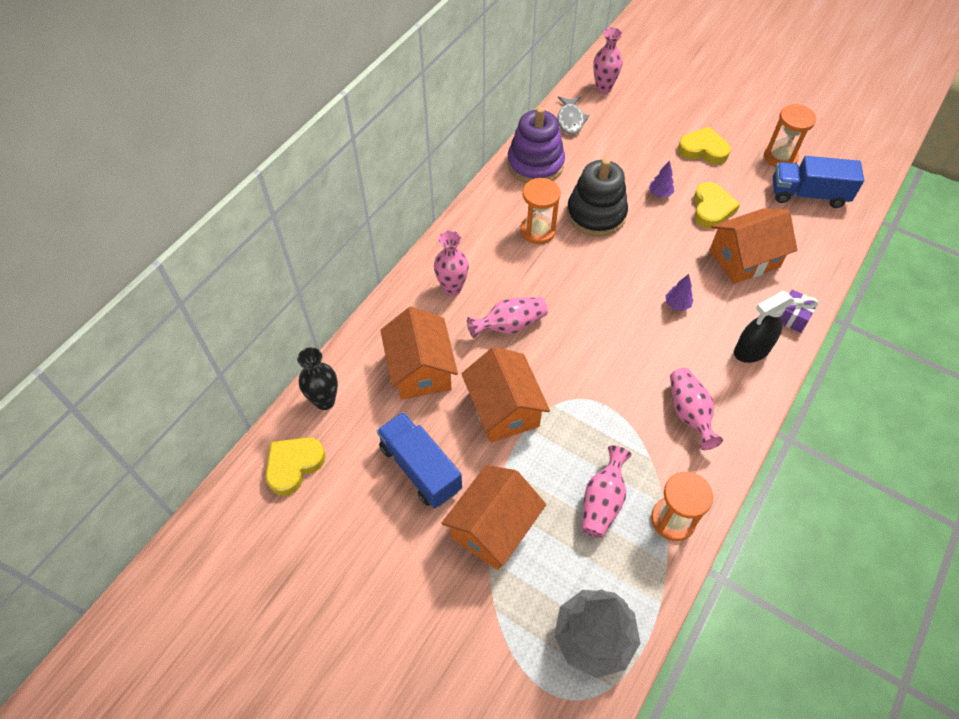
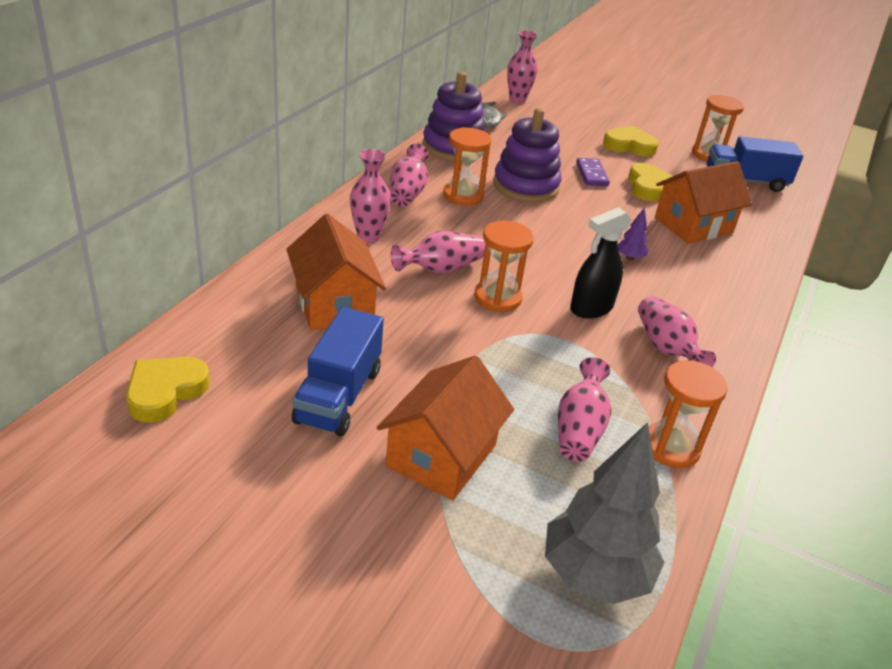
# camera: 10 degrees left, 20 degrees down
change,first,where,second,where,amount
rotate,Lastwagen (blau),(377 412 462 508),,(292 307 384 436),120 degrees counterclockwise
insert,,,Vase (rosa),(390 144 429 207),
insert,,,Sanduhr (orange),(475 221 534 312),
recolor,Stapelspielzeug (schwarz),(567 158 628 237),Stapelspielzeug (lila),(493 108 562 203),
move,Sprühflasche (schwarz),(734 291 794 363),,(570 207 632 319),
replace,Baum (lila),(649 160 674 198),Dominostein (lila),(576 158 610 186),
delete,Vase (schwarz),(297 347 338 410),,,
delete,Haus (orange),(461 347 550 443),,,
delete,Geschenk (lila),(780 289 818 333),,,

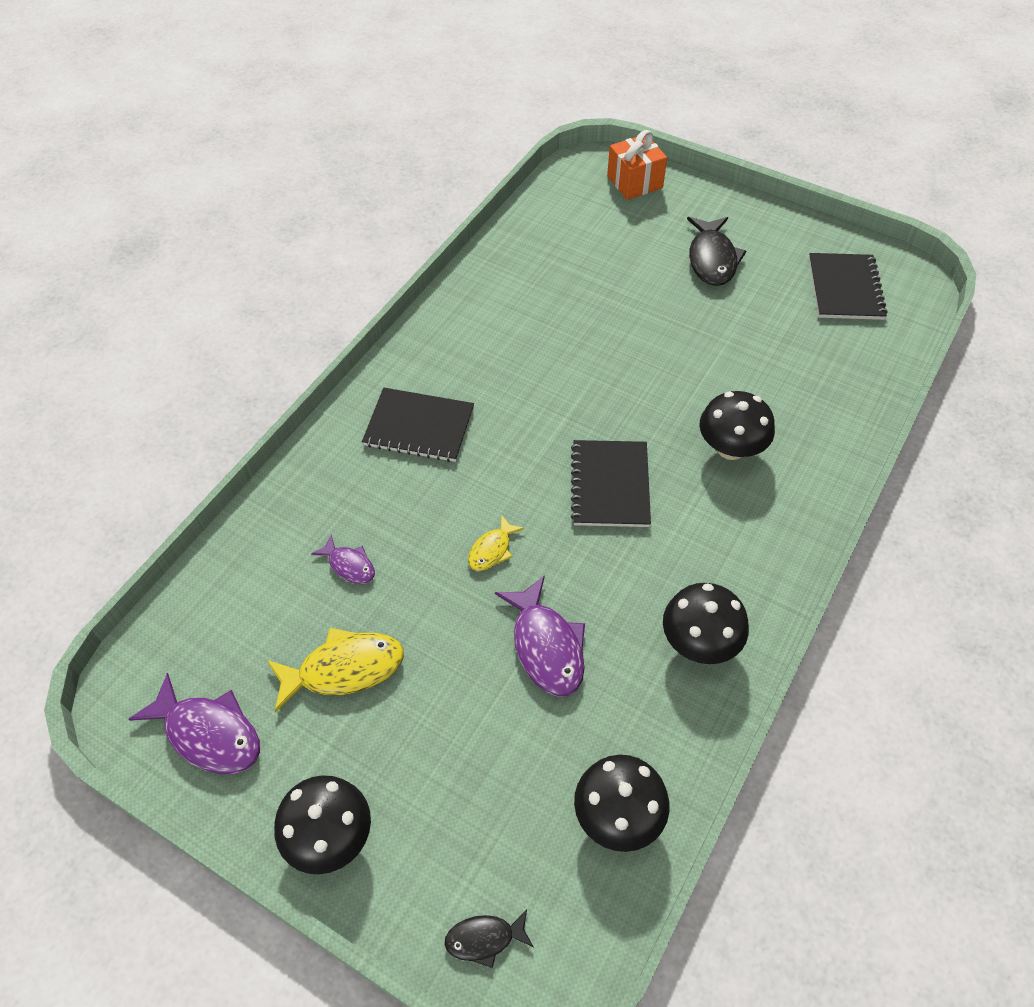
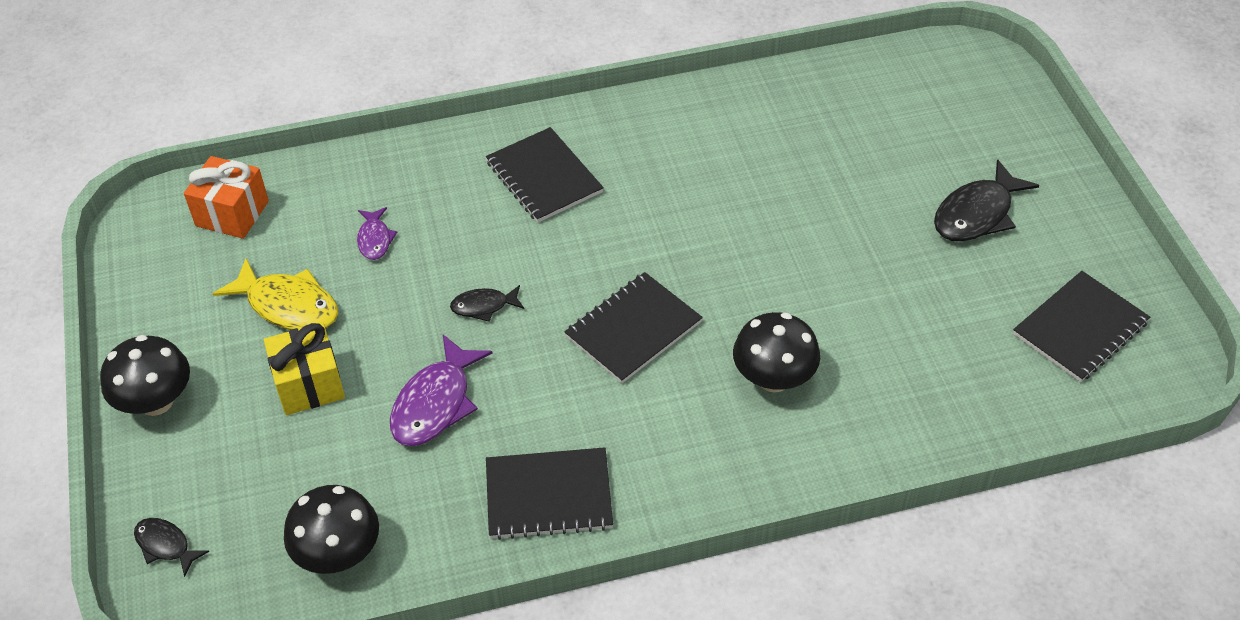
# camera: 45 degrees right, 5 degrees down
change,first,where,second,where,amount
move,Geschenk (orange),(607 130 667 200),,(184 156 269 239),
insert,,,Geschenk (gelb),(264 322 345 415),
recolor,Fisch (gelb),(468 515 525 571),Fisch (schwarz),(450 285 524 322),
replace,Pilz (schwarz),(663 583 749 664),Notizbuch (schwarz),(486 447 613 540),
delete,Fisch (lila),(128 673 260 774),,,

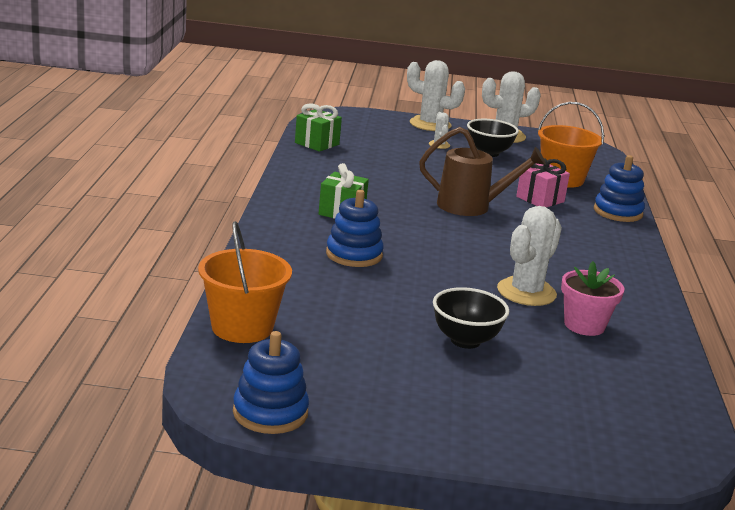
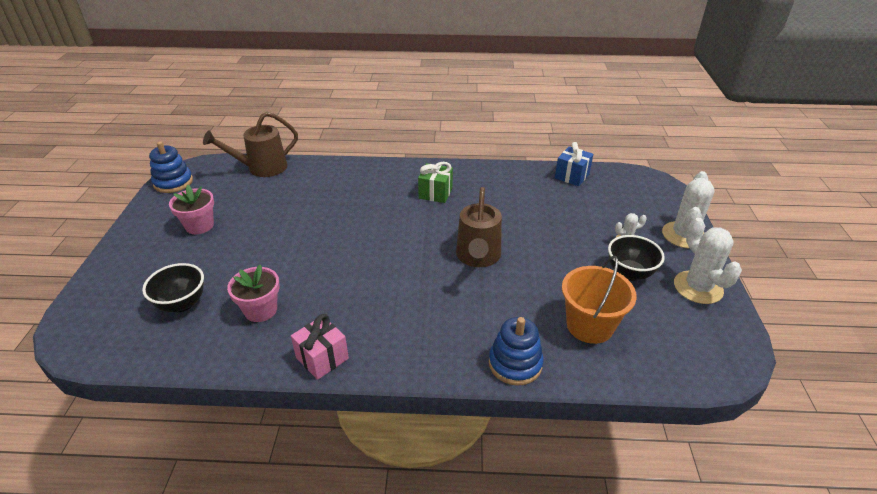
# camera: 90 degrees right, 15 degrees up
change,first,where,second,where,amount
move,Schüssel (schwarz),(433 287 509 349),,(142 263 204 312),
insert,,,Blumentopf (rosa),(169 185 214 234),
replace,Eimer (orange),(198 221 292 343),Gießkanne (braun),(203 112 298 177),
move,Geschenk (rosa),(516 157 570 207),,(291 314 349 380),
recolor,Geschenk (grün),(295 103 342 152),Geschenk (blau),(555 142 593 186),
delete,Stapelspielzeug (blau),(326 190 384 267),,,
delete,Kaktus (weiß),(497 206 562 306),,,

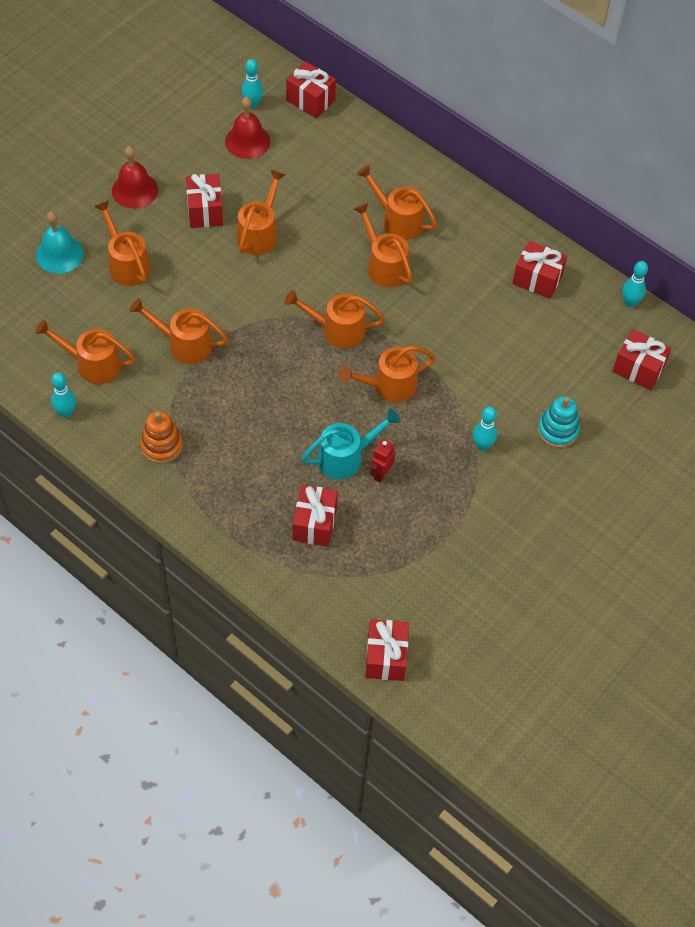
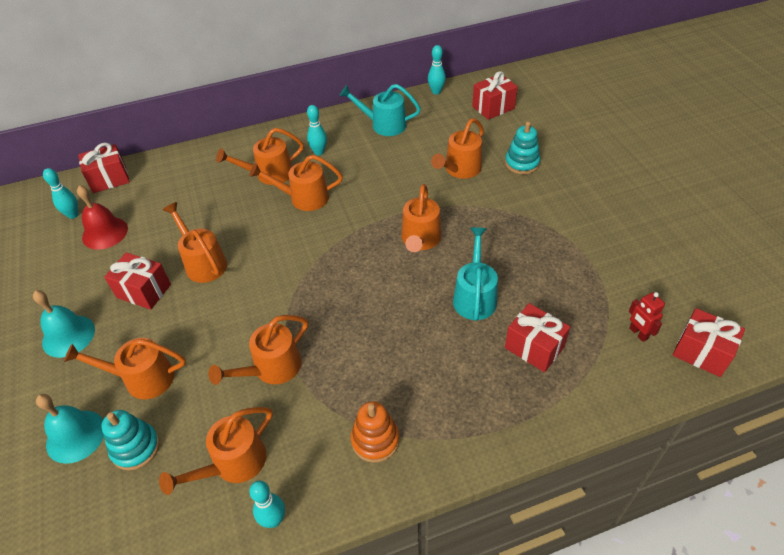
# camera: 55 degrees left, 10 degrees down
change,first,where,second,where,amount
recolor,Glocke (rot),(112 146 158 209),Glocke (türkis),(33 290 95 358),
insert,,,Stapelspielzeug (türkis),(101 410 160 471),
move,Bowlingkegel (türkis),(473 406 497 451),,(307 105 327 155),
replace,Geschenk (rot),(512 241 567 299),Gießkanne (türkis),(339 84 421 136),
move,Gießkanne (orange),(285 290 385 348),,(431 118 484 179),
move,Roboter (rot),(371 439 395 483),,(629 292 665 342),

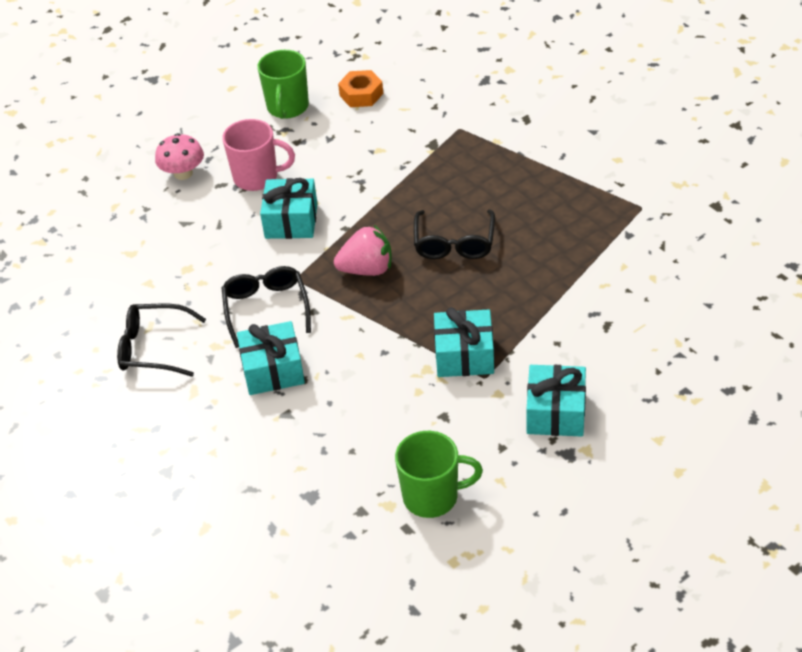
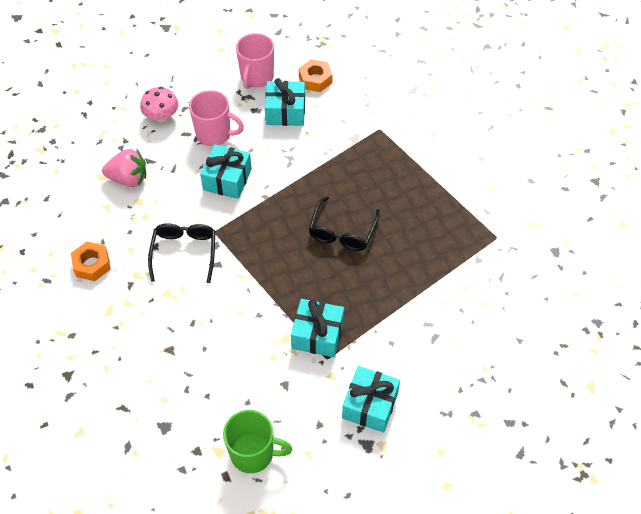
# camera: 10 degrees right, 10 degrees up
change,first,where,second,where,amount
replace,Brille (schwarz),(117 304 206 377),Sechskantmutter (orange),(71 242 111 281),
move,Erdbeere (rosa),(334 225 391 276),,(102 149 146 187),
recolor,Tasse (grün),(257 50 309 119),Tasse (rosa),(236 33 274 89),
move,Geschenk (türkis),(237 321 305 395),,(265 78 305 126),

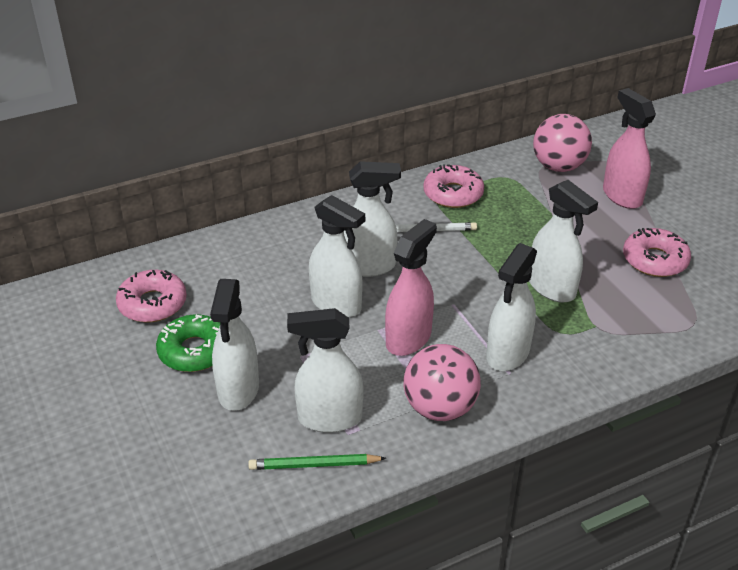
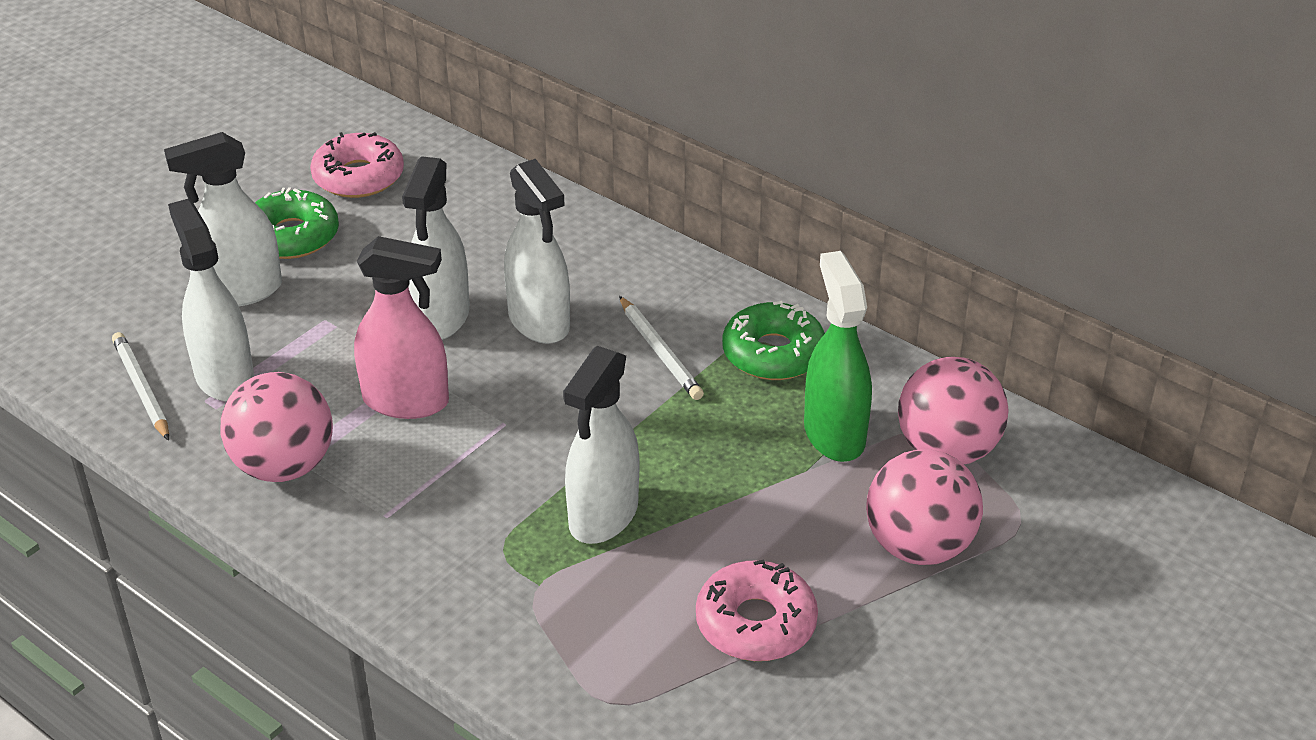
# camera: 65 degrees right, 0 degrees up
change,first,where,second,where,amount
recolor,Bleistift (grün),(248 454 386 470),Bleistift (weiß),(112 332 169 441),
recolor,Donut (rosa),(423 164 484 208),Donut (grün),(722 301 825 380),
insert,,,Sprühflasche (grün),(804 251 872 462),
replace,Sprühflasche (rosa),(603 88 656 209),Ball (rosa),(866 449 983 565),
delete,Sprühflasche (weiß),(486 243 537 371),,,

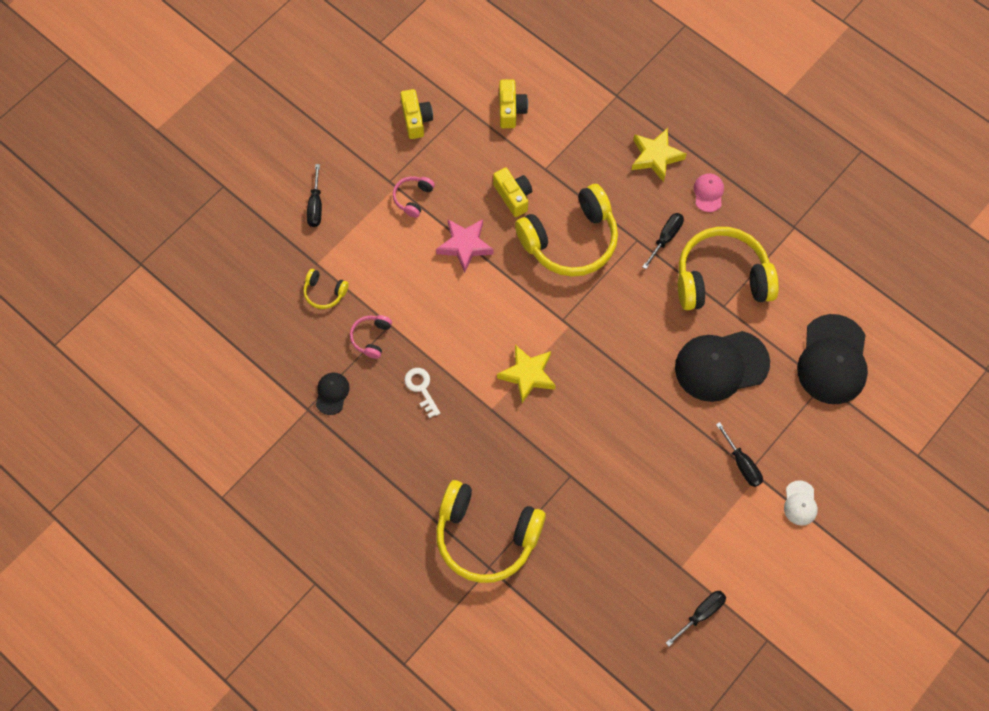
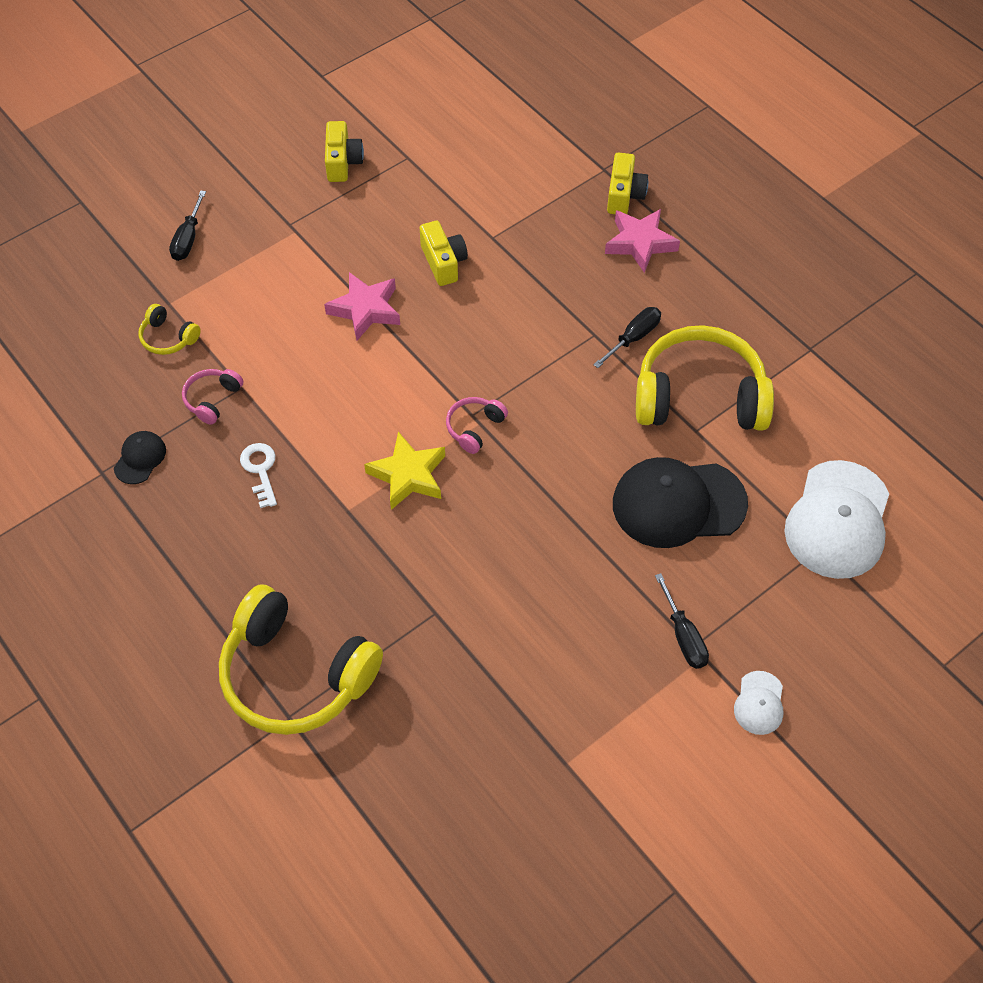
# camera: 10 degrees right, 10 degrees down
change,first,where,second,where,amount
move,Kopfhörer (rosa),(393 176 435 218),,(446 397 508 454),
recolor,Stern (gelb),(632 128 686 182),Stern (rosa),(605 209 680 273),
move,Kamera (gelb),(499 79 528 128),,(607 152 648 214),
recolor,Kappe (schwarz),(797 314 868 404),Kappe (weiß),(784 460 889 579),
delete,Kopfhörer (gelb),(515 184 618 277),,,
delete,Schraubenzieher (schwarz),(666 591 726 646),,,
delete,Kappe (rosa),(694 173 724 212),,,

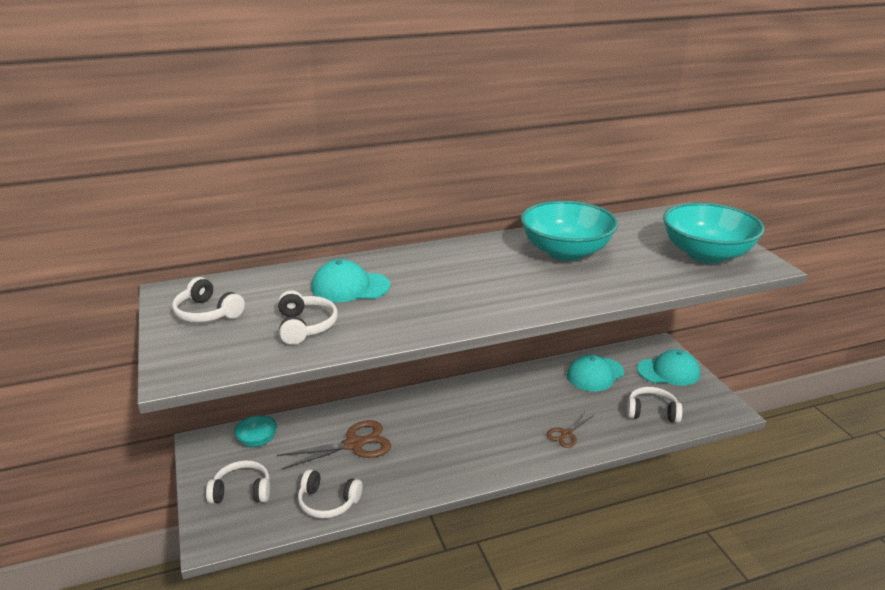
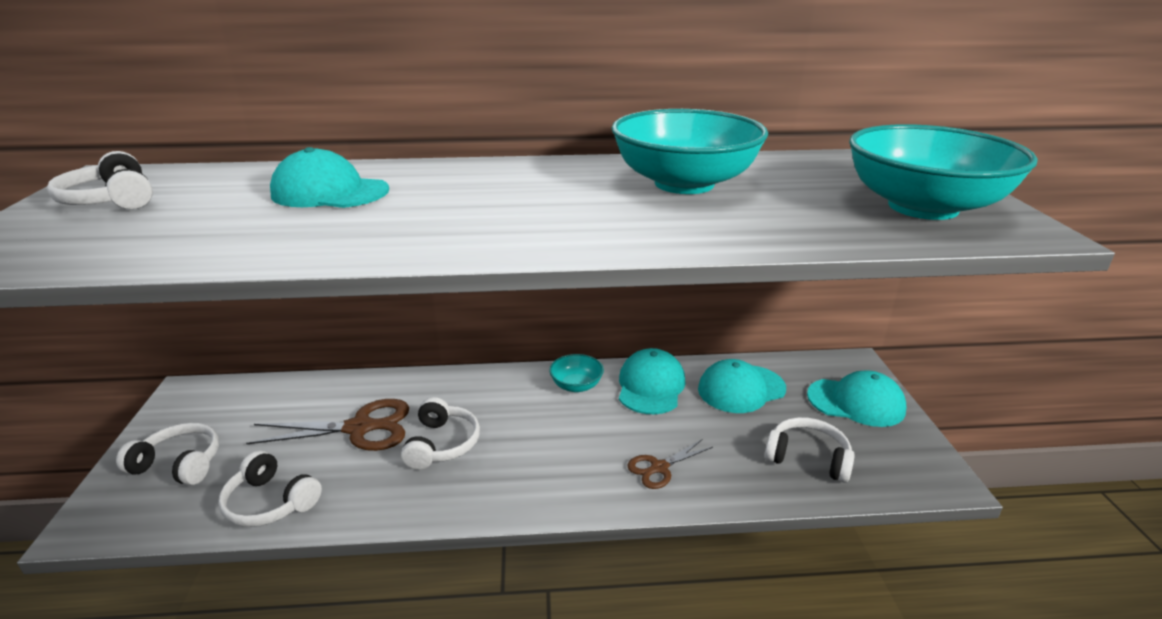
# camera: 15 degrees right, 0 degrees up
change,first,where,second,where,amount
move,Kopfhörer (weiß),(278 291 338 345),,(401 397 480 470),
move,Schüssel (türkis),(234 415 277 447),,(549 354 604 392),
insert,,,Kappe (türkis),(619 348 686 414),

